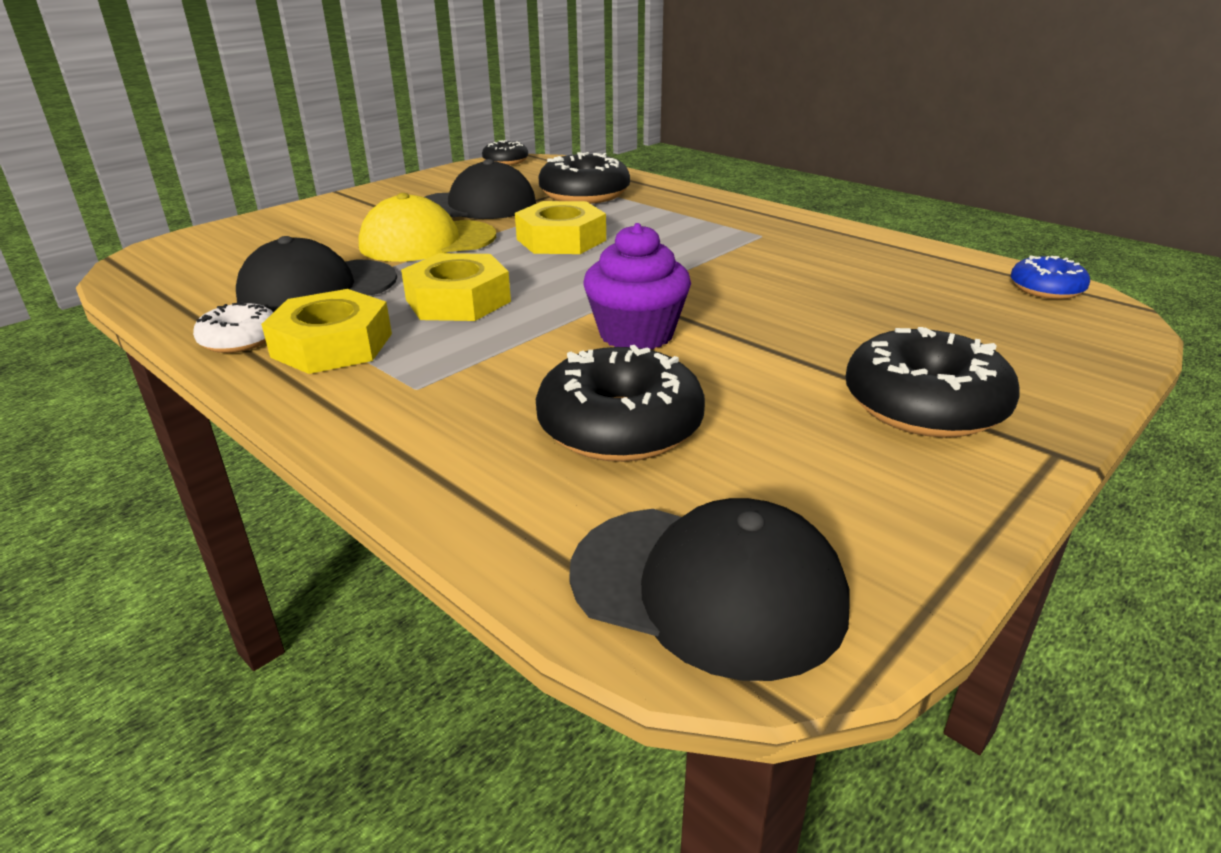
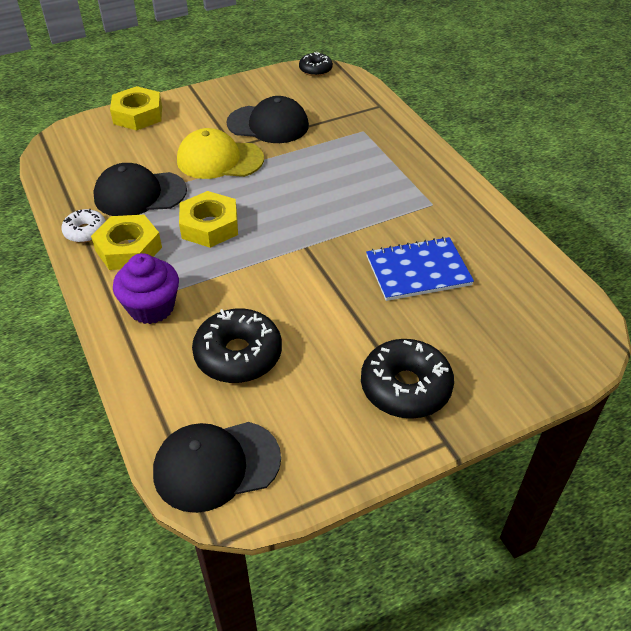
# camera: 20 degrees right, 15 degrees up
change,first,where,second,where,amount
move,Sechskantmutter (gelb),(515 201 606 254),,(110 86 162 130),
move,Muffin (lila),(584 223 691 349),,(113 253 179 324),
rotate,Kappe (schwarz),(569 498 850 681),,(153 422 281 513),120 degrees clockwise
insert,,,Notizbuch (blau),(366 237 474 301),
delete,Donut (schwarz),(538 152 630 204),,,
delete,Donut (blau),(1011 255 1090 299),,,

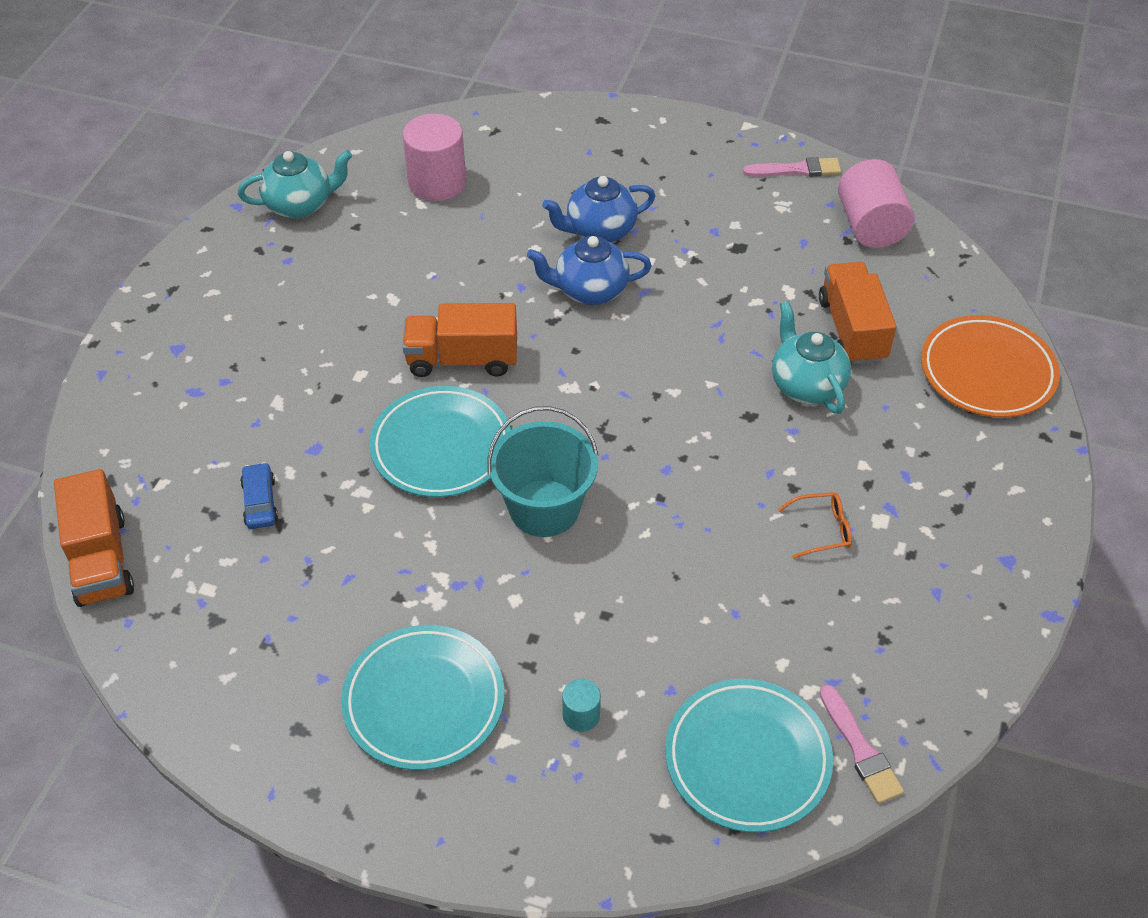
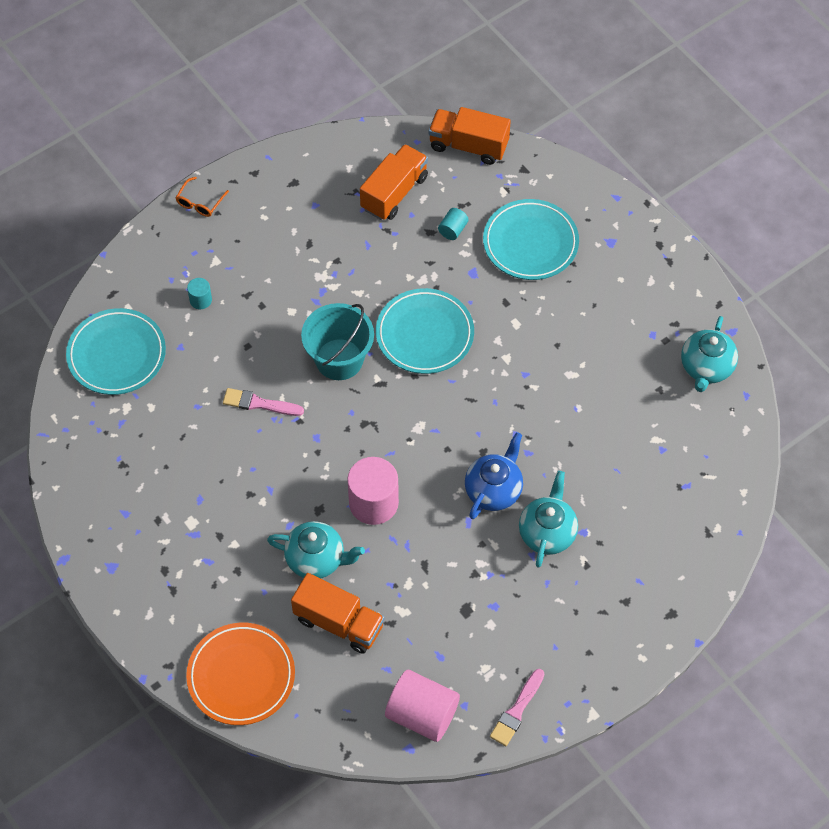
# camera: 125 degrees right, 10 degrees up
change,first,where,second,where,amount
move,Brille (orange),(778 492 852 559),,(176 177 229 217),
move,Pinsel (rosa),(820 685 904 804),,(223 388 304 416),
move,Vollzylinder (rosa),(403 114 466 201),,(347 457 399 525),
move,Lastwagen (orange),(403 303 517 377),,(360 144 428 220),
replace,Auto (blau),(240 462 278 529),Vollzylinder (türkis),(438 208 469 240),
move,Teller (türkis),(341 625 505 770),,(483 199 579 280),
recolor,Teekanne (blau),(542 176 655 243),Teekanne (türkis),(519 471 578 568),

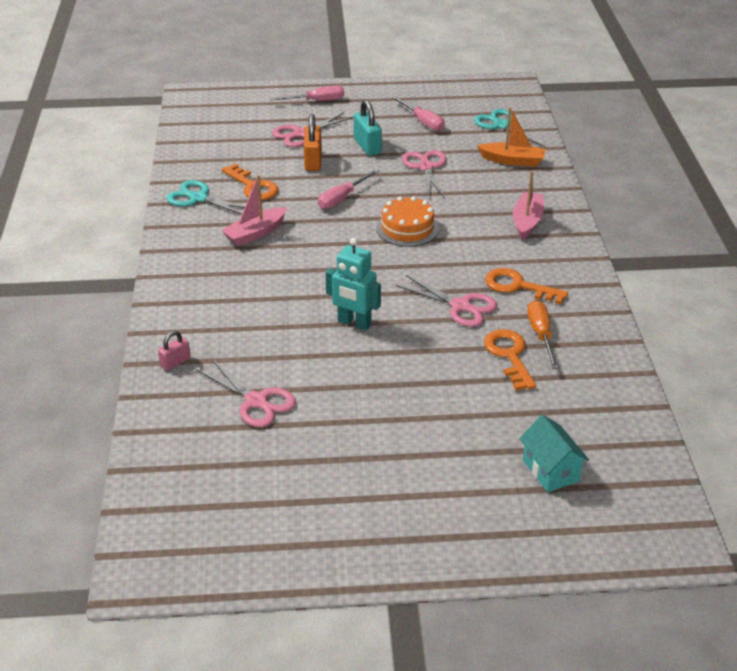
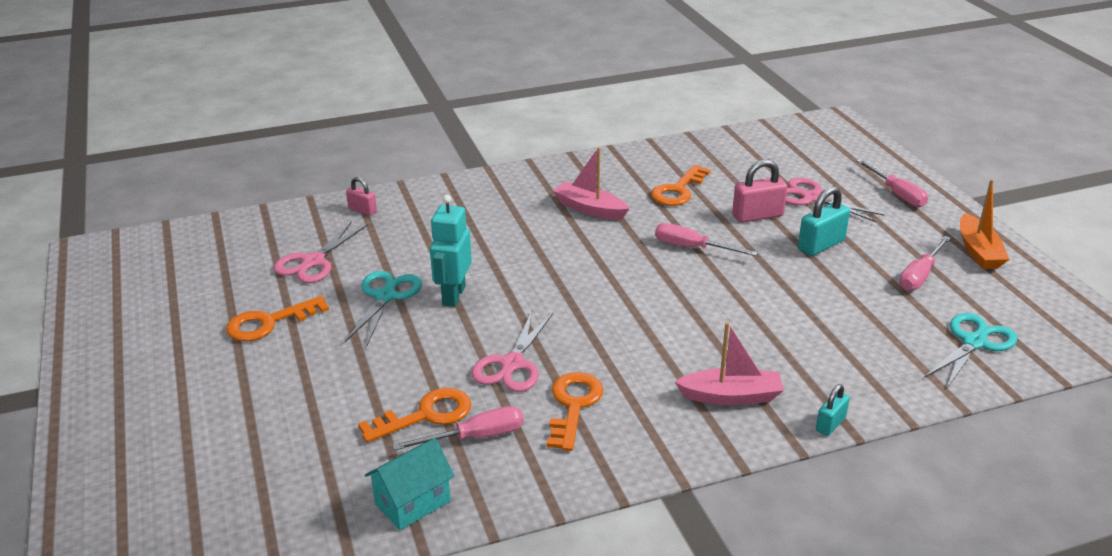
# camera: 75 degrees right, 5 degrees down
change,first,where,second,where,amount
insert,,,Schlüssel (orange),(226 296 329 341),
move,Schere (türkis),(166 180 245 215),,(345 271 422 345),
move,Haus (türkis),(519 415 589 492),,(365 438 455 530),
recolor,Schraubenzieher (orange),(527 300 558 369),Schraubenzieher (rosa),(392 406 524 451),
recolor,Vorhängeschloss (orange),(304 114 322 171),Vorhängeschloss (rosa),(732 159 787 223),
insert,,,Vorhängeschloss (türkis),(816 384 850 436),
move,Boot (orange),(477 107 546 167),,(960 179 1010 269),
delete,Kuchen (orange),(377 196 439 247),,,
delete,Schere (rosa),(402 150 447 199),,,

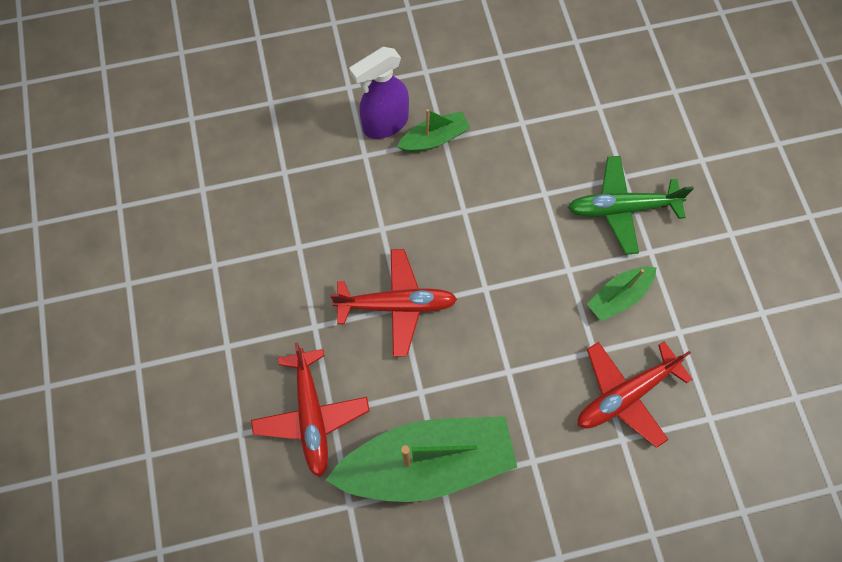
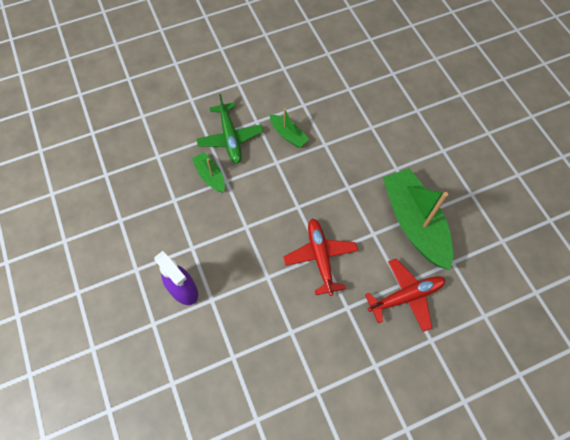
# camera: 100 degrees left, 5 degrees down
change,first,where,second,where,amount
move,Boot (grün),(397 109 471 152),,(192 152 225 193),
delete,Flugzeug (rot),(577 341 693 448),,,

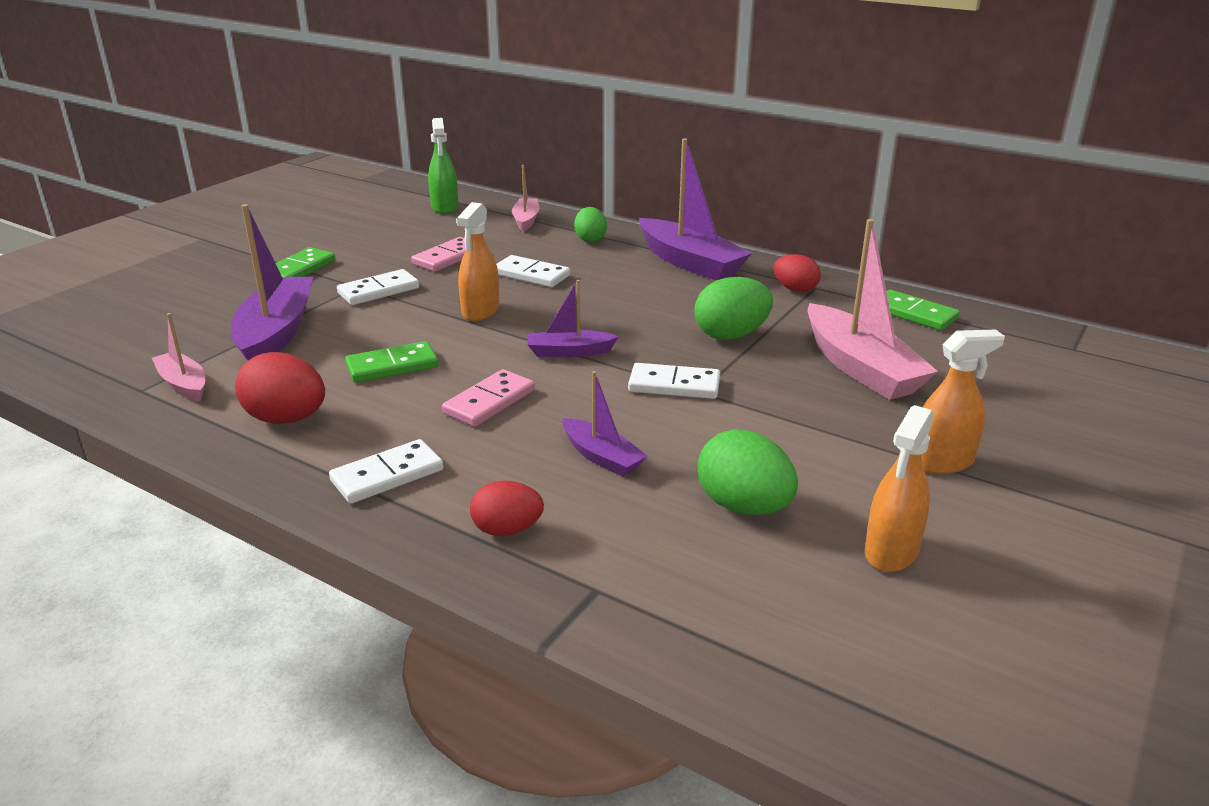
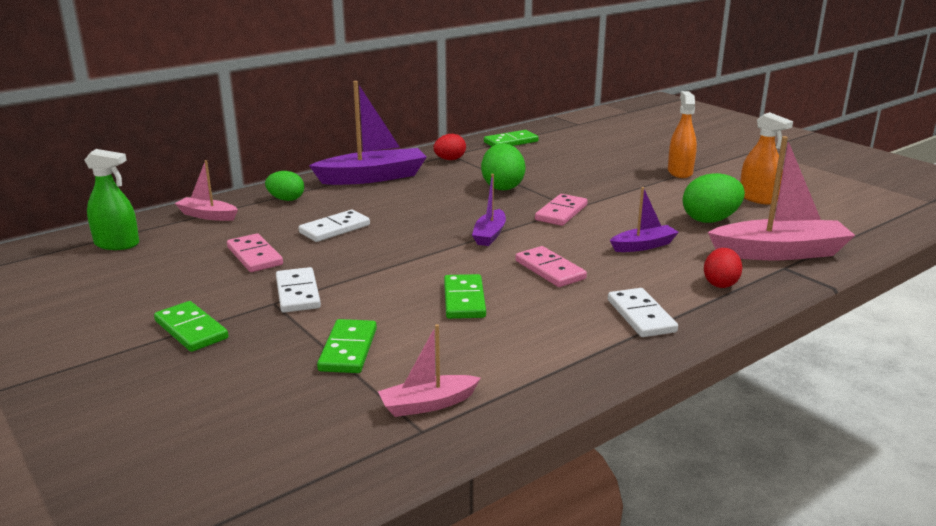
# camera: 70 degrees left, 5 degrees down
change,first,where,second,where,amount
replace,Boot (lila),(231 204 313 361),Dominostein (grün),(317 319 377 373),
recolor,Dominostein (weiß),(628 363 720 399),Dominostein (rosa),(535 194 588 226),
move,Boot (rosa),(808 219 938 400),,(708 136 855 260),
delete,Ei (rot),(235 352 325 424),,,
delete,Sprühflasche (orange),(456 202 499 321),,,

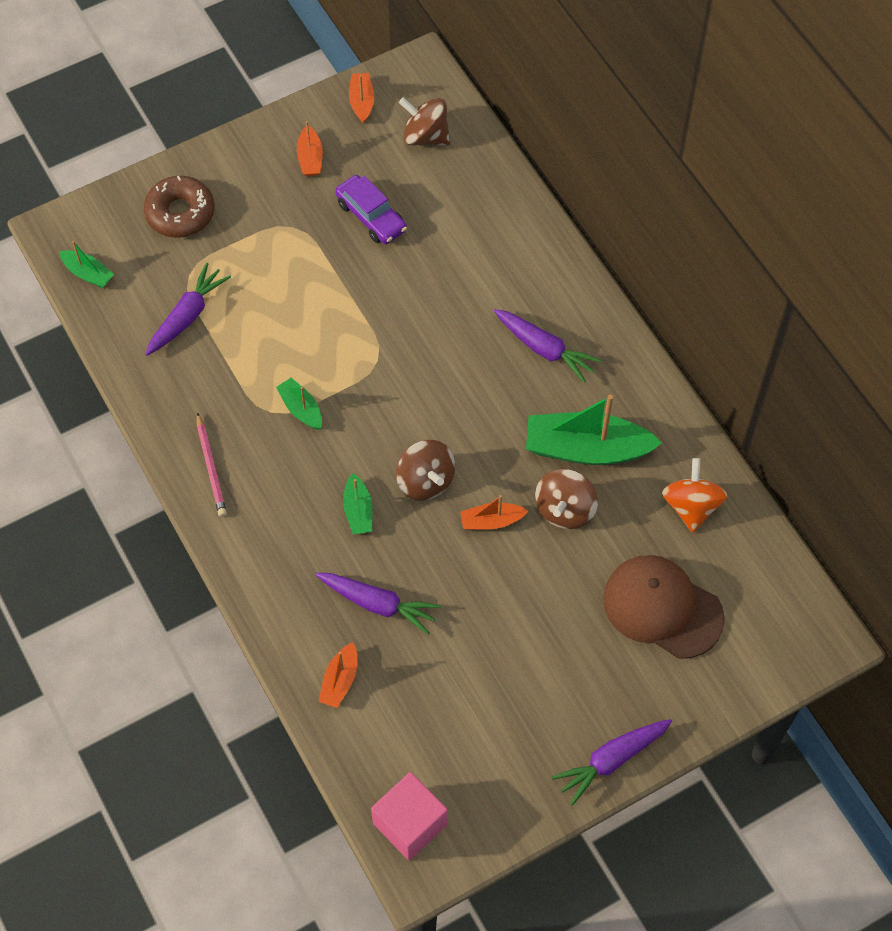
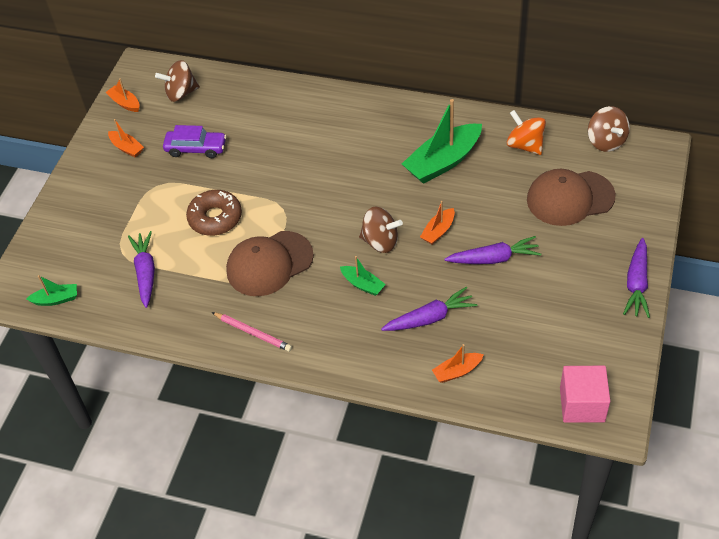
# camera: 40 degrees left, 10 degrees down
change,first,where,second,where,amount
move,Donut (braun),(144 176 214 238),,(186 190 242 236),
replace,Boot (grün),(276 378 322 430),Kappe (braun),(226 231 314 296),
rotate,Boot (orange),(318 642 357 708),,(432 344 484 383),90 degrees clockwise
move,Karotte (lila),(494 309 602 383),,(444 236 541 264),
move,Kreisel (braun),(535 469 598 529),,(588 106 630 152),

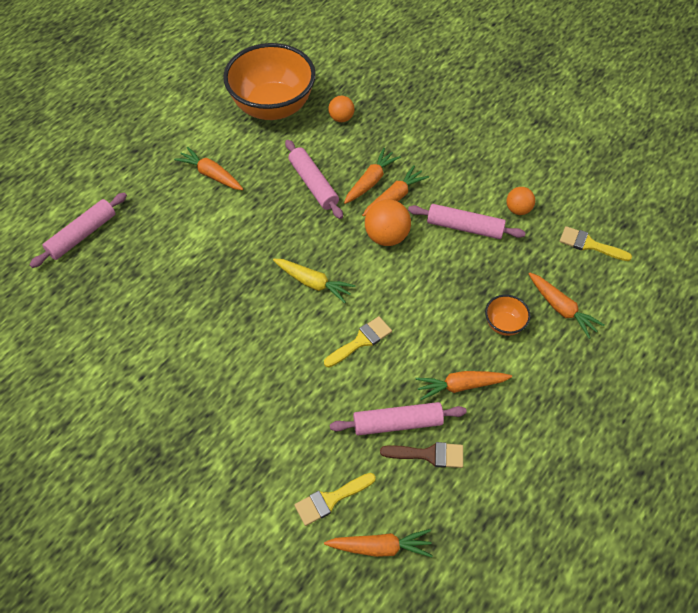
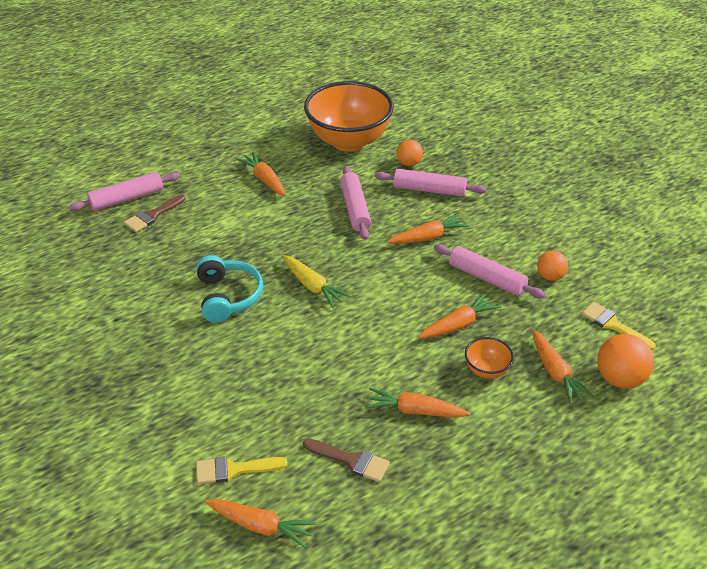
# camera: 20 degrees right, 15 degrees down
change,first,where,second,where,amount
insert,,,Pinsel (braun),(124 194 185 232),
insert,,,Kopfhörer (türkis),(196 255 263 323),
move,Nudelholz (rosa),(330 402 467 435),,(375 169 487 197),
move,Karotte (orange),(344 148 401 204),,(418 293 501 339),
move,Ball (orange),(365 199 411 246),,(597 334 654 388),
delete,Pinsel (gelb),(324 316 392 367),,,

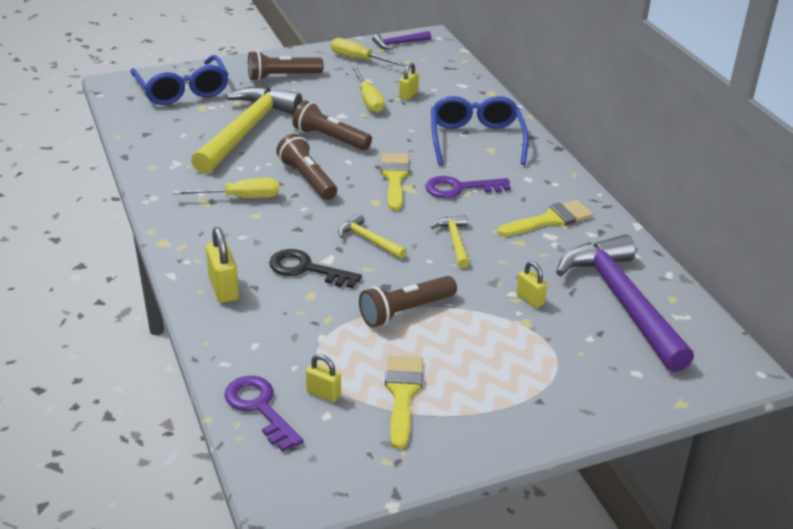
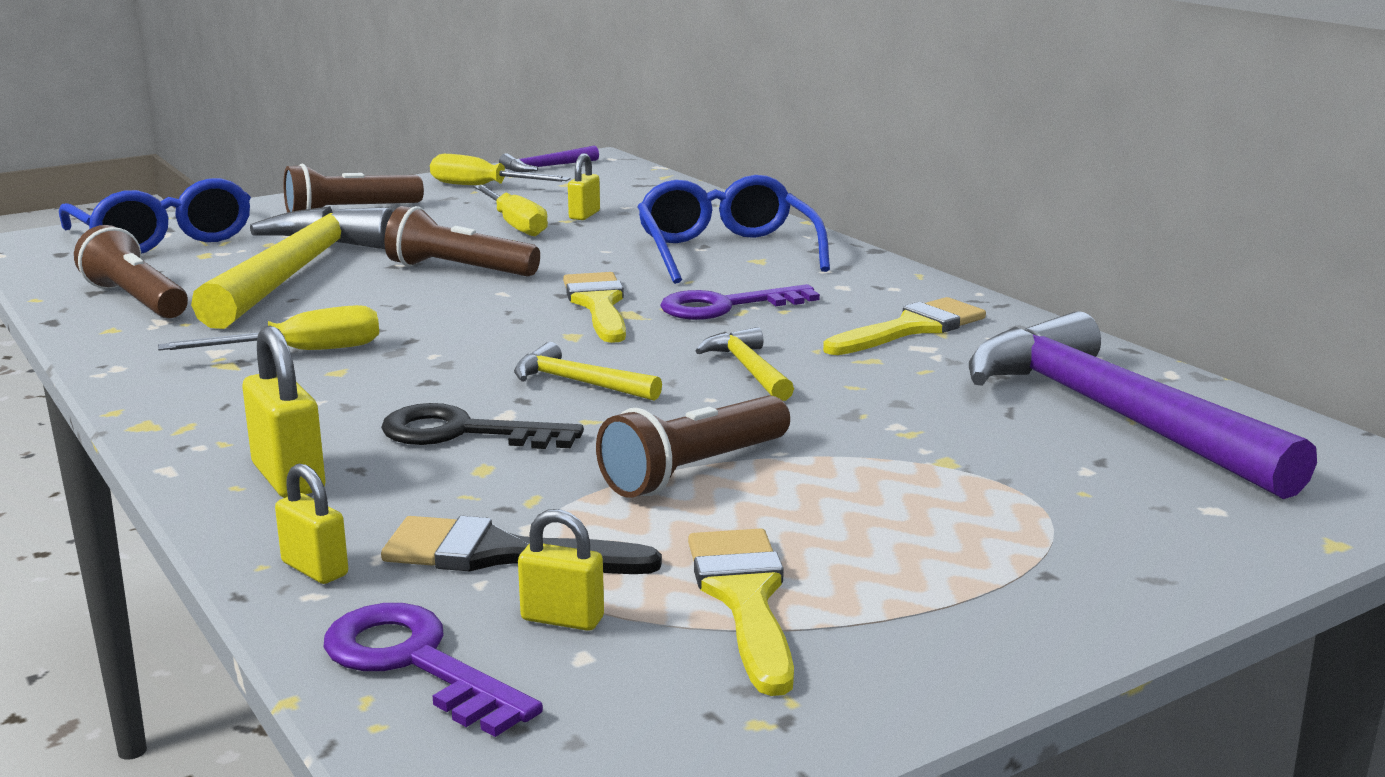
# camera: 10 degrees left, 15 degrees down
change,first,where,second,where,amount
move,Taschenlampe (braun),(276 134 337 200),,(74 225 188 319),
move,Vorhängeschloss (gelb),(517 261 547 308),,(275 464 348 584),
insert,,,Pinsel (schwarz),(381 516 662 574),

